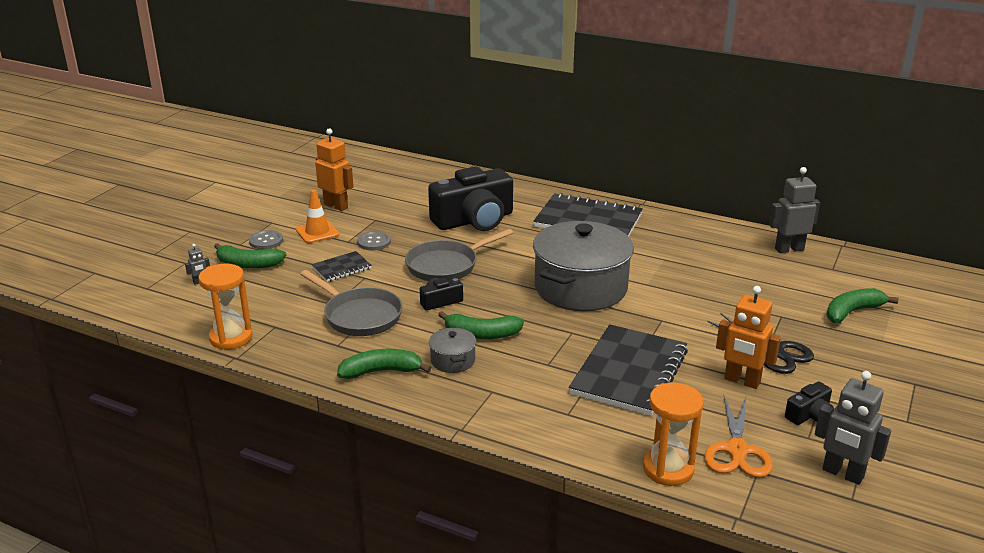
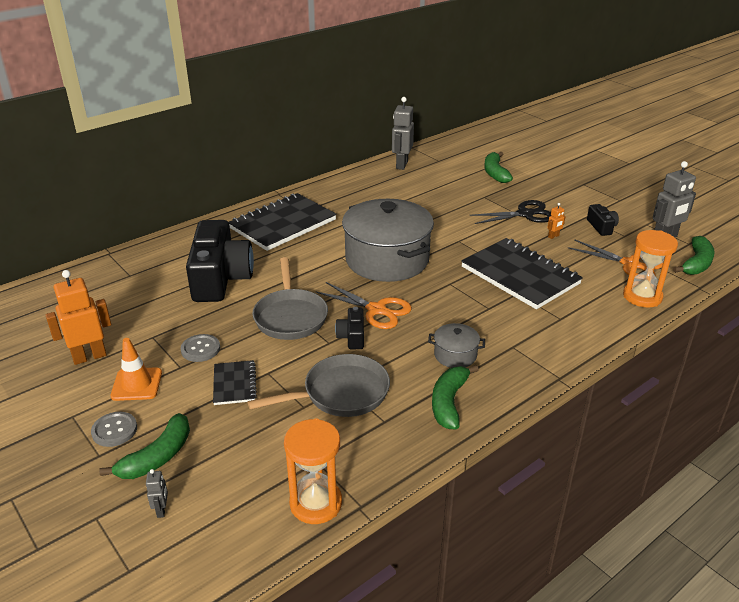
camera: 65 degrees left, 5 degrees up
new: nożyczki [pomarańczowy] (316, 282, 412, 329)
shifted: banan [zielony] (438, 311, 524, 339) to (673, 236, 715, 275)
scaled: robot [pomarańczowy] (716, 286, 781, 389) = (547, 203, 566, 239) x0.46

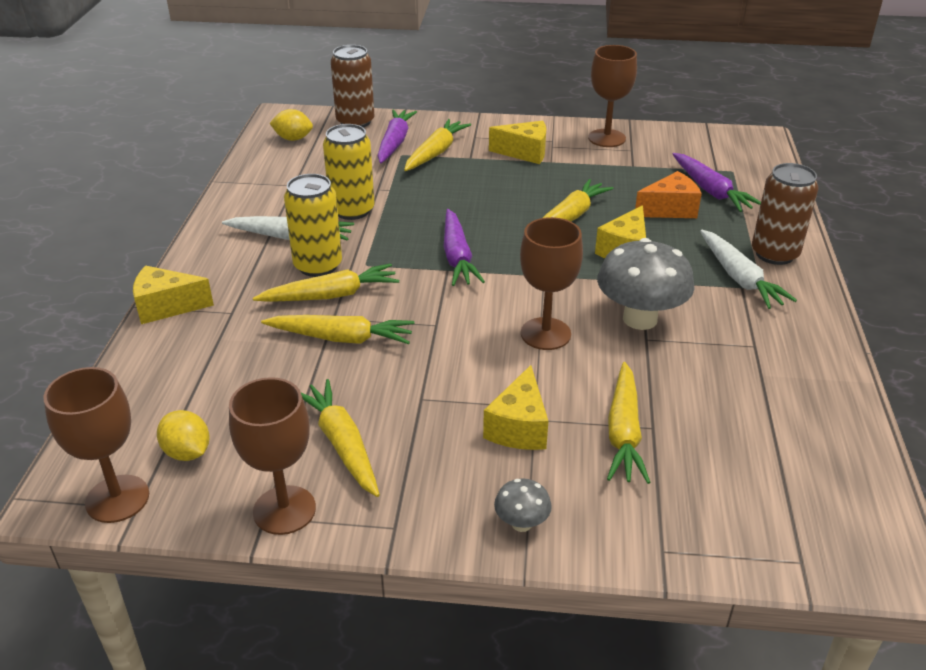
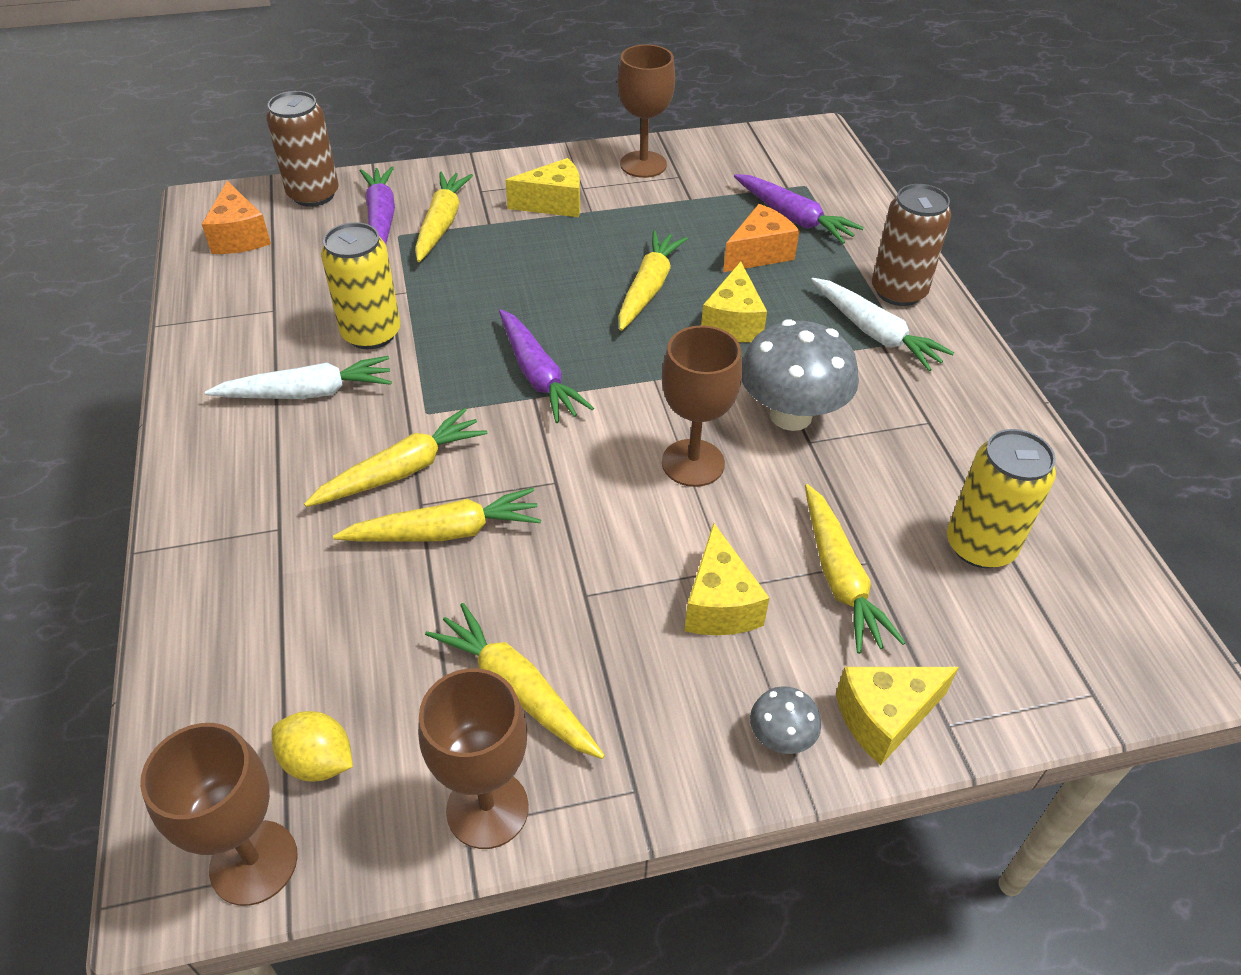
camera: 20 degrees left, 10 degrees up
shifted: puszka [żółty] (284, 174, 342, 277) to (947, 429, 1056, 568); ser [żółty] (133, 266, 214, 324) to (836, 667, 959, 765)
swapped: cytryna [żółty] (270, 109, 313, 141) to ser [pomarańczowy] (202, 181, 271, 254)

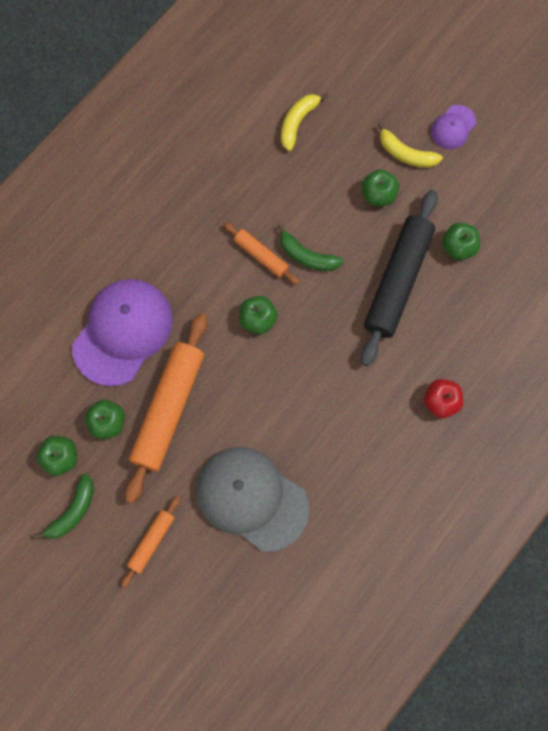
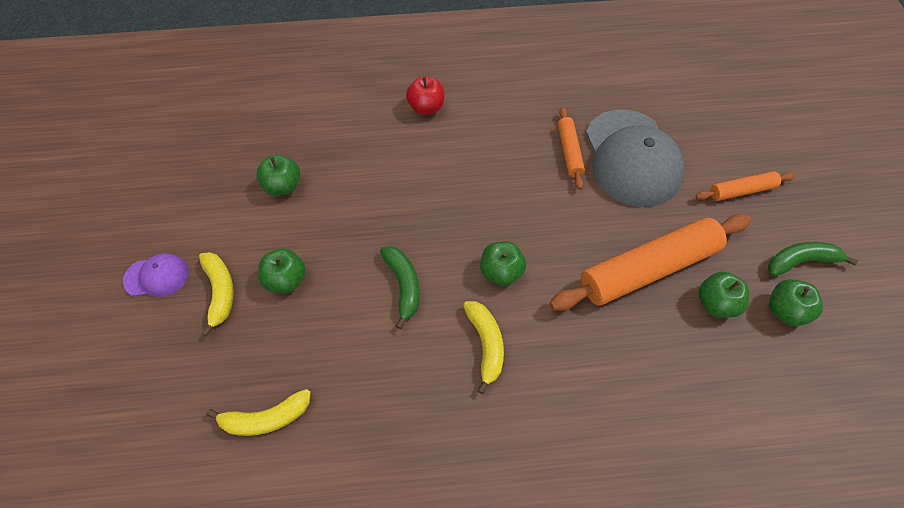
camera: 135 degrees left, 15 degrees down
gone: wałek do ciasta [czarny] (361, 190, 438, 366); czapka [fioletowy] (72, 279, 173, 386)
new: banan [żółty] (463, 301, 504, 394)
shifted: wałek do ciasta [pomarańczowy] (224, 223, 299, 284) to (558, 107, 585, 190)

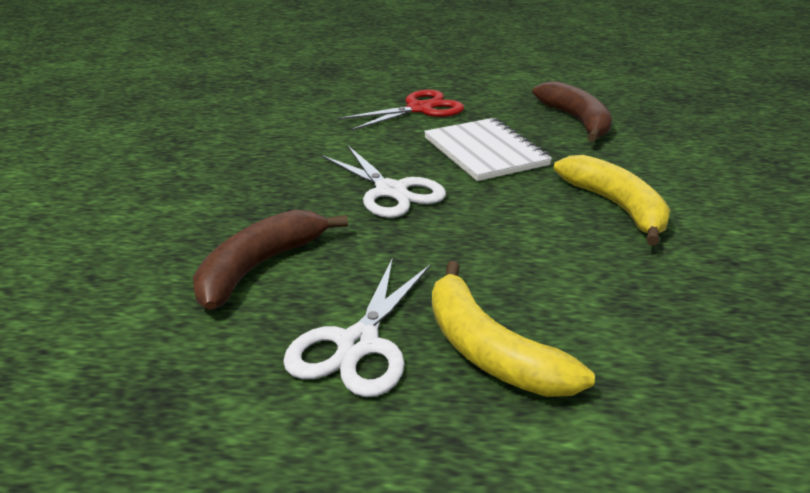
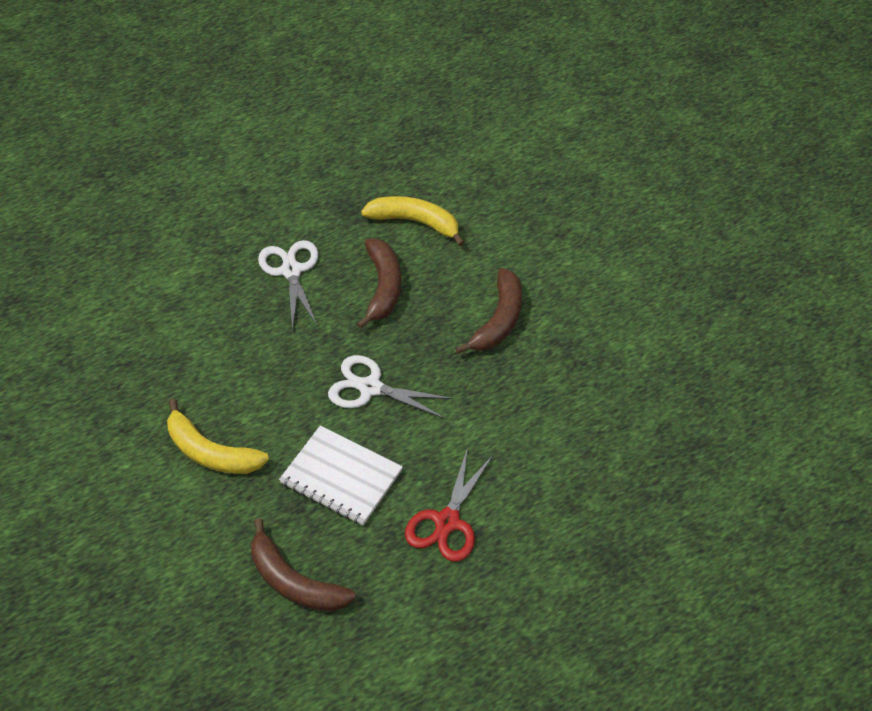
camera: 145 degrees right, 20 degrees up
new: banan [brązowy] (455, 268, 522, 354)
shifted: banan [żółty] (432, 261, 595, 397) to (361, 196, 465, 246)

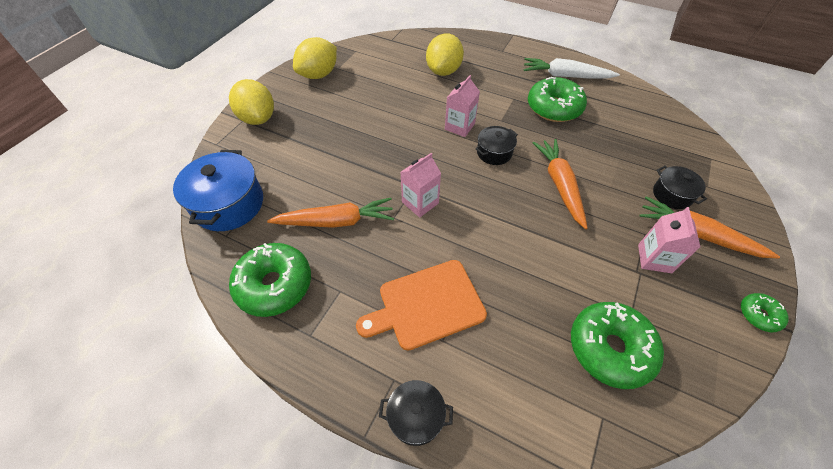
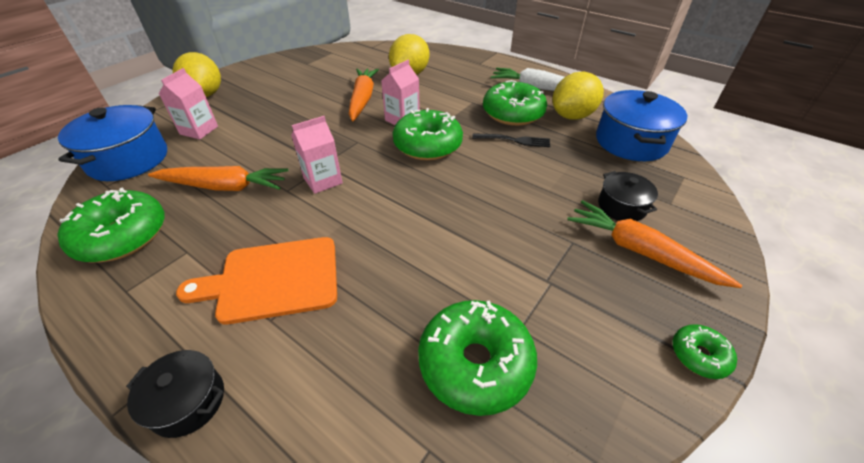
camera: 10 degrees right, 10 degrees down
new: garnek [niebieski] (596, 90, 687, 161); widelec [czarny] (472, 133, 550, 147)
shifted: cytryna [żółty] (293, 37, 337, 79) to (553, 72, 604, 120); marchewka [pomarańczowy] (532, 139, 588, 229) to (349, 68, 379, 121); karton mleka [różowy] (638, 207, 701, 273) to (159, 68, 218, 139)
swapped: garnek [czarny] (475, 126, 518, 165) to donut [zielony] (393, 108, 463, 161)

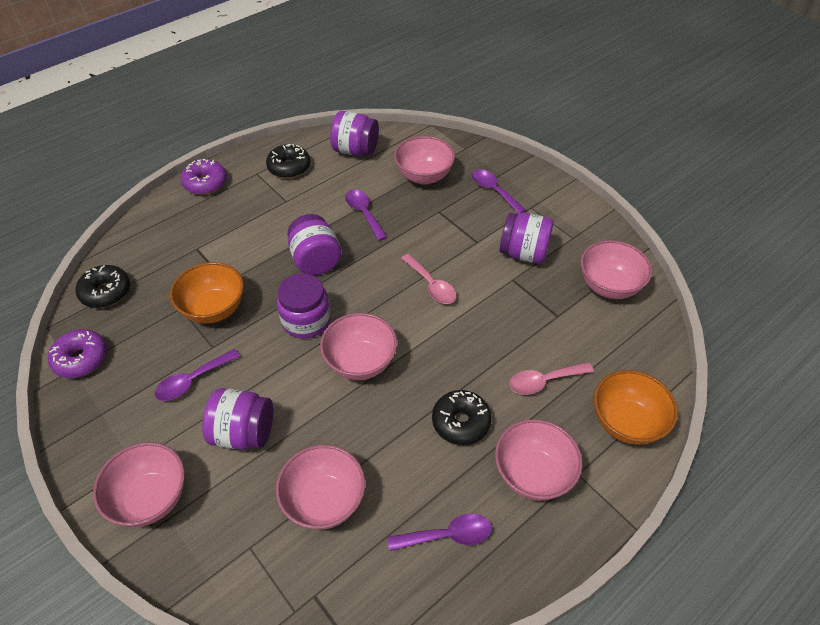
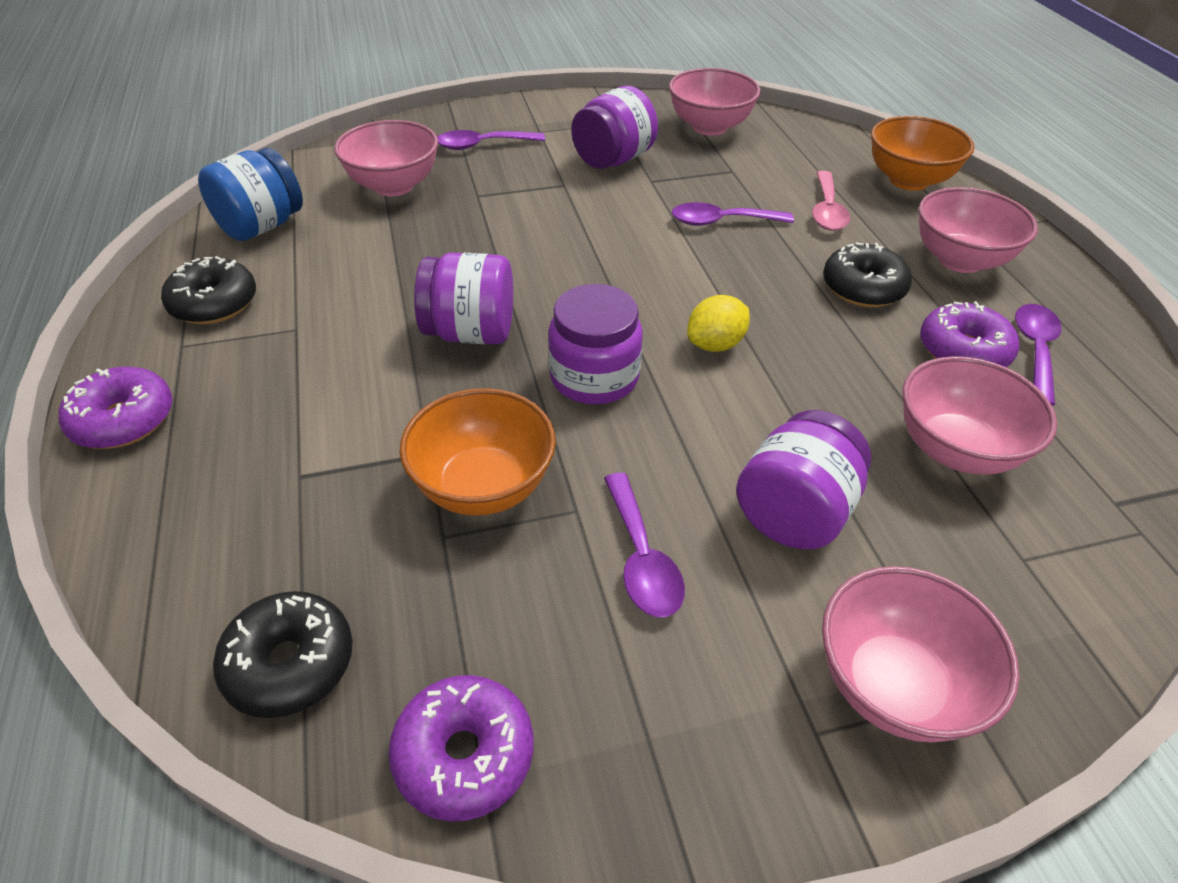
camera: 65 degrees left, 5 degrees down
gone: łyżka [różowy] (401, 254, 456, 304)
new: donut [fioletowy] (920, 301, 1019, 367)
shifted: łyżka [fioletowy] (345, 189, 387, 241) to (672, 202, 794, 226)
swapped: miska [różowy] (320, 313, 397, 380) to cytryna [żółty] (687, 295, 750, 352)
repainted: słoik [fioletowy] (330, 111, 379, 156) to słoik [niebieski] (198, 148, 303, 241)

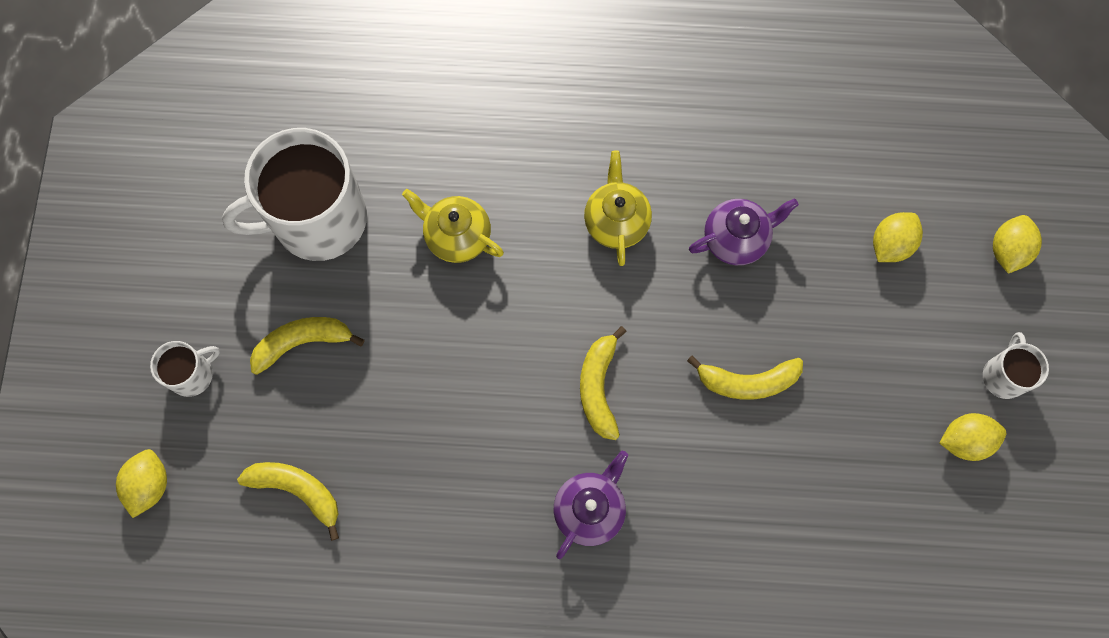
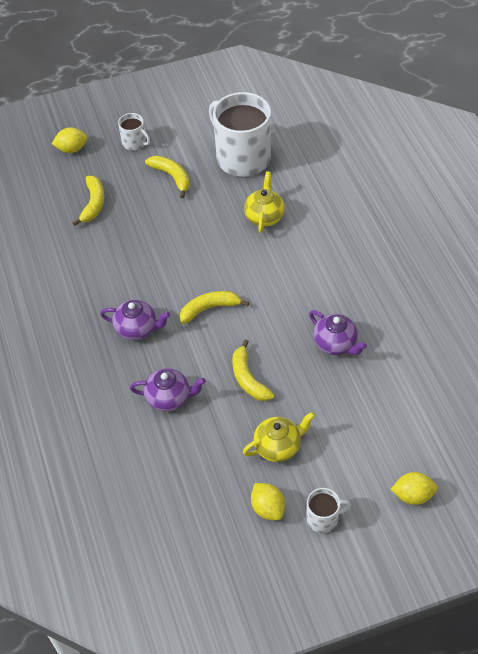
camera: 70 degrees right, 20 degrees down
gone: cytryna [żółty] (873, 212, 923, 262)
new: imbryk [fioletowy] (130, 368, 206, 412)
shifted: imbryk [żółty] (584, 151, 652, 266) to (243, 412, 315, 462)

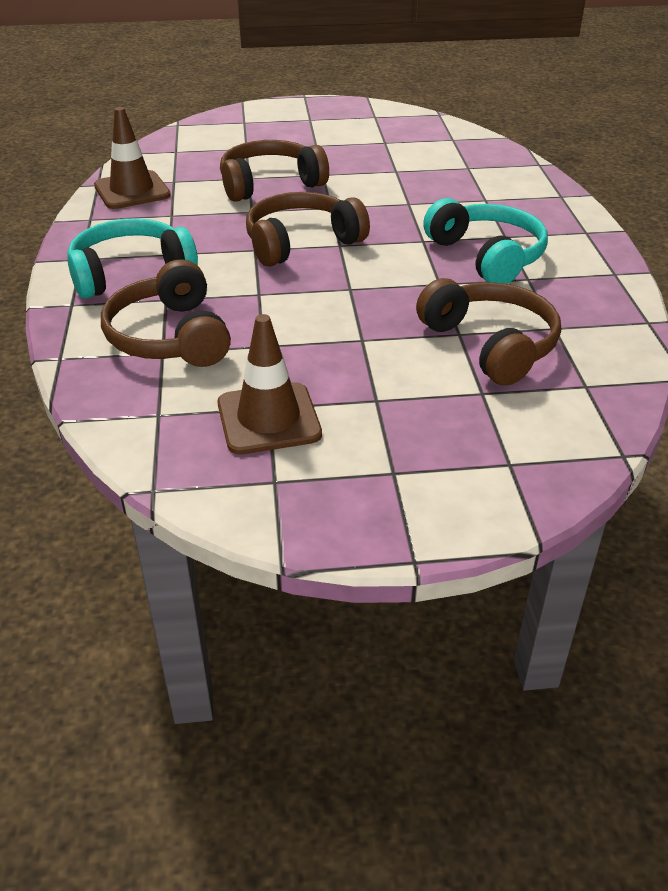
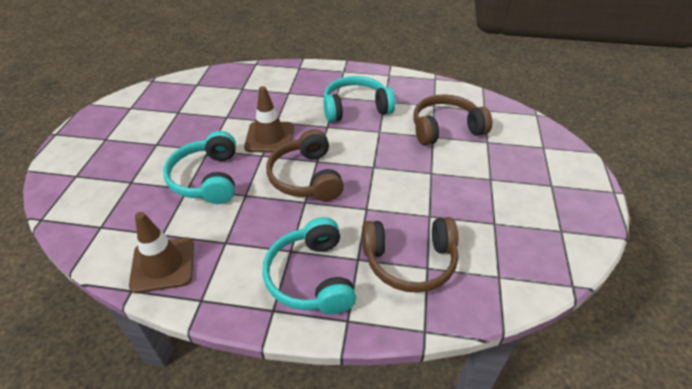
camera: 75 degrees left, 5 degrees up
shifted: pachołek [brązowy] (217, 314, 322, 455) to (244, 86, 294, 153)
repainted: słuchawki [brązowy] (220, 140, 329, 202) to słuchawki [turkusowy] (163, 131, 236, 204)

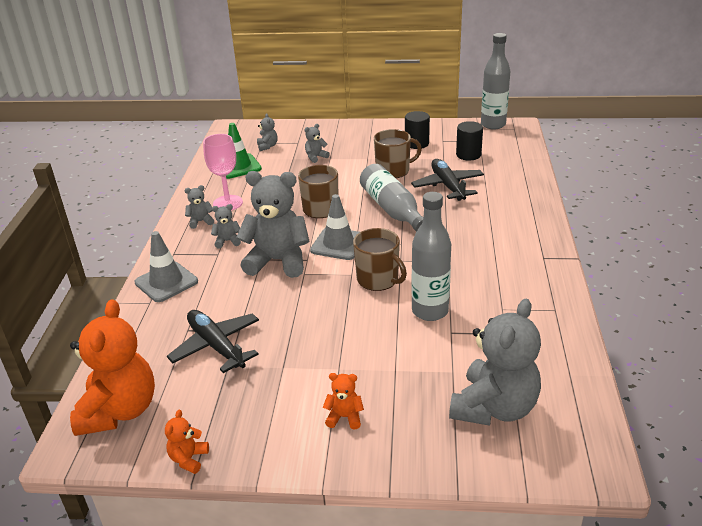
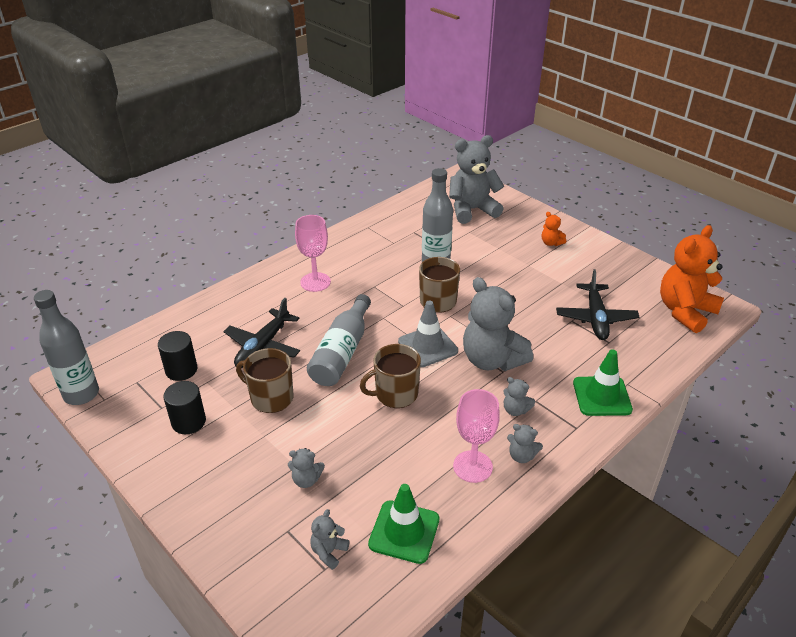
camera: 140 degrees left, 5 degrees up
gone: miś [pomarańczowy] (165, 410, 209, 474)
new: kielich [różowy] (295, 215, 331, 292)
repainted: pachołek [szary] (135, 231, 198, 302) to pachołek [zielony] (573, 349, 633, 416)

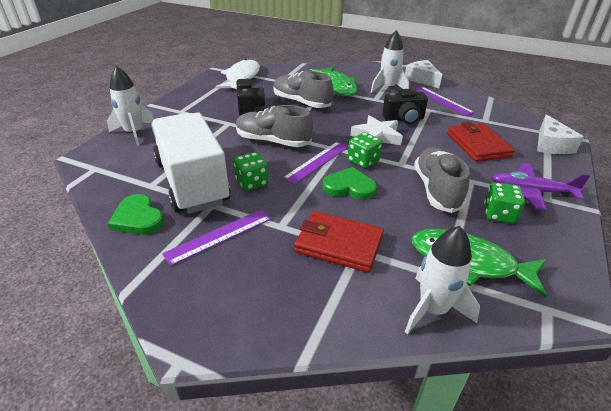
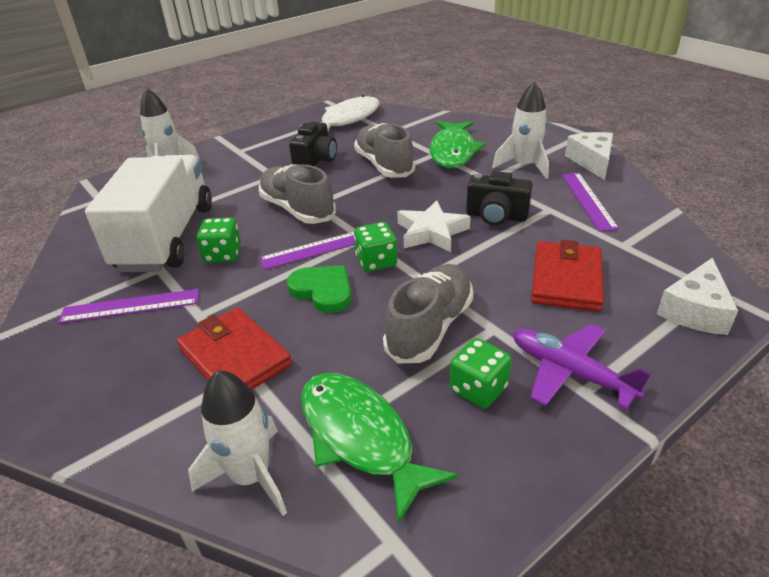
camera: 30 degrees right, 0 degrees up
gone: serce [zielony] (108, 194, 164, 235)

